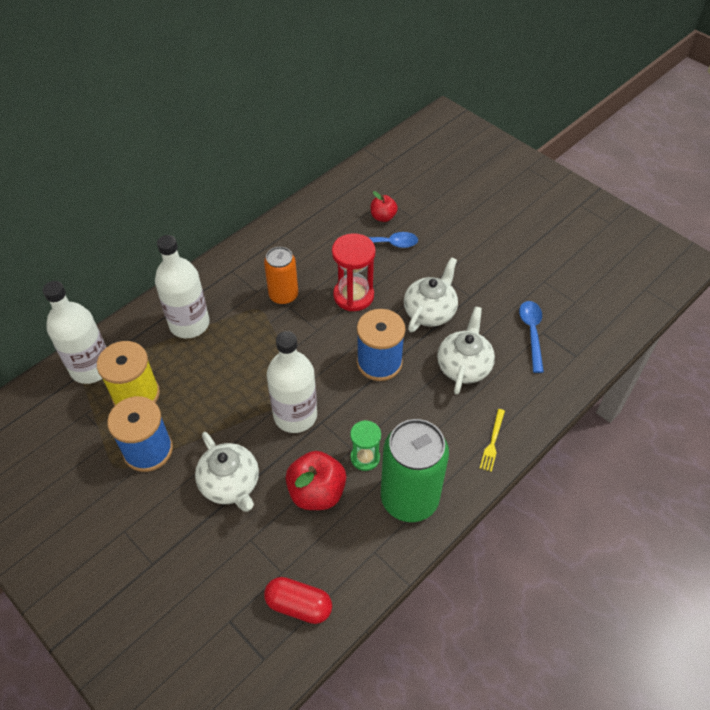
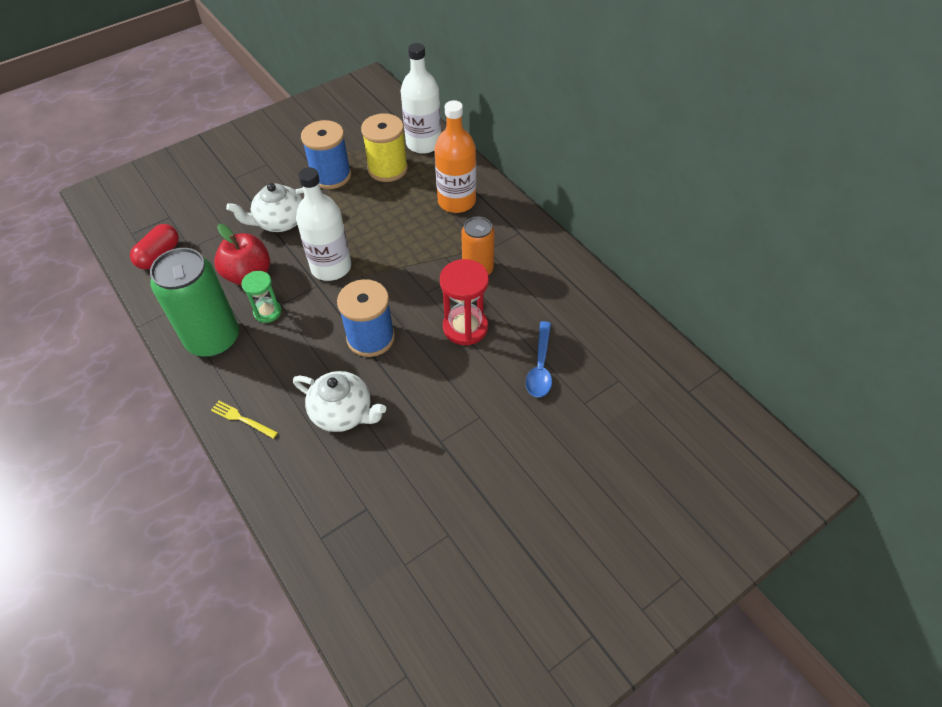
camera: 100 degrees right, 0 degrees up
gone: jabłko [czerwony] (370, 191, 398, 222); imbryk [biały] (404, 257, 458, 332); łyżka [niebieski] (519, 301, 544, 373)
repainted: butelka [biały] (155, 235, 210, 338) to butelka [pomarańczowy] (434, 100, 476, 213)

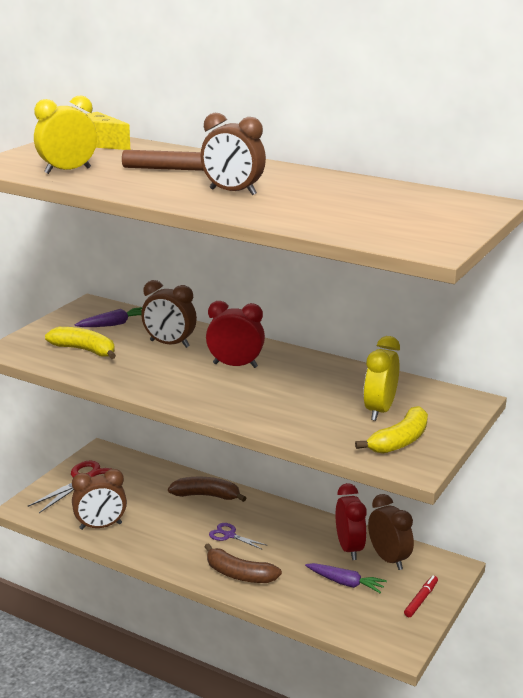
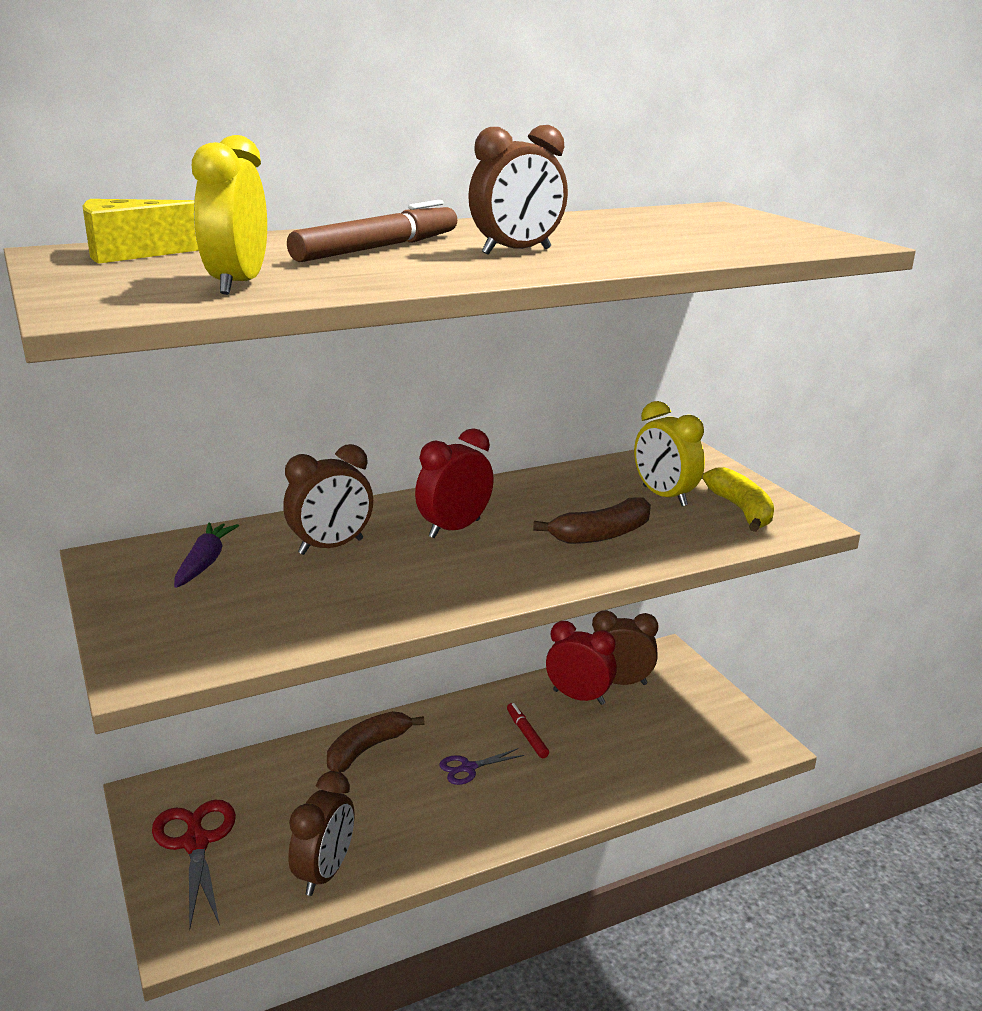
camera: 55 degrees left, 0 degrees up
gone: banan [żółty] (45, 327, 116, 359); marchewka [fioletowy] (305, 563, 387, 593)
shifted: banan [brązowy] (204, 543, 282, 583) to (533, 497, 651, 544); flamaster [czerwony] (404, 576, 438, 617) to (507, 703, 549, 758)

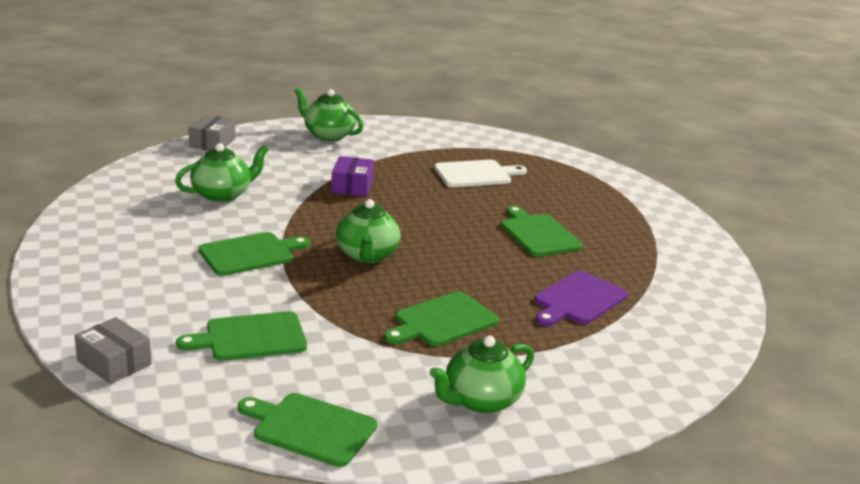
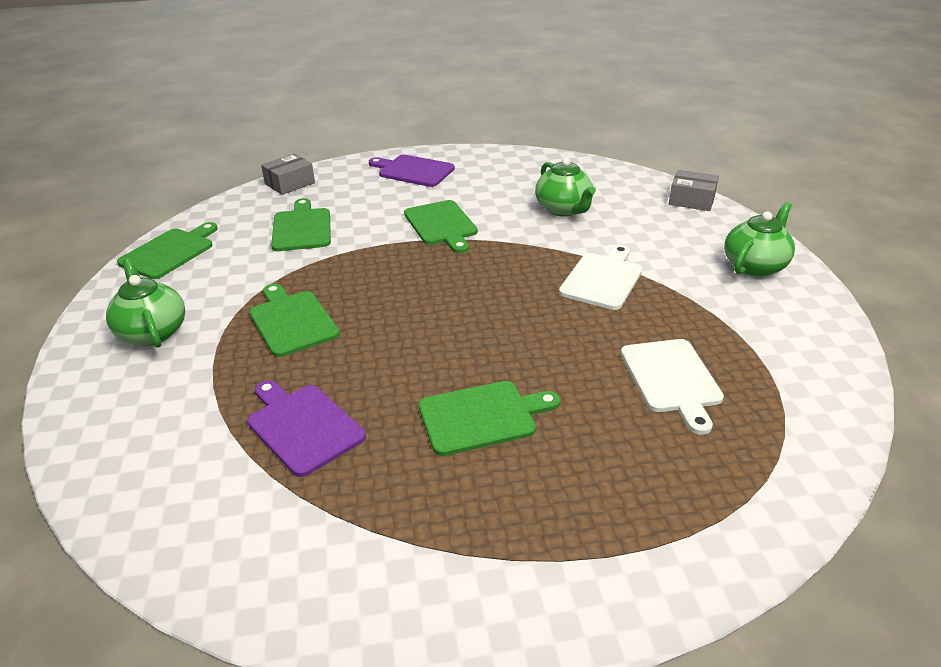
camera: 100 degrees right, 10 degrees up
gone: imbryk [zielony] (336, 199, 401, 263)
new: deska do krojenia [fioletowy] (369, 155, 455, 187)
swapped: pudełko [fioletowy] (331, 156, 374, 196) to deska do krojenia [biały] (559, 245, 643, 310)

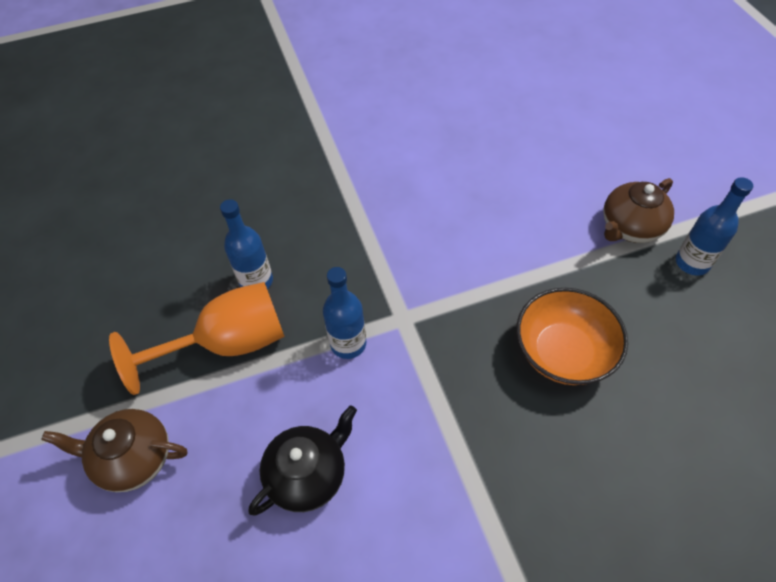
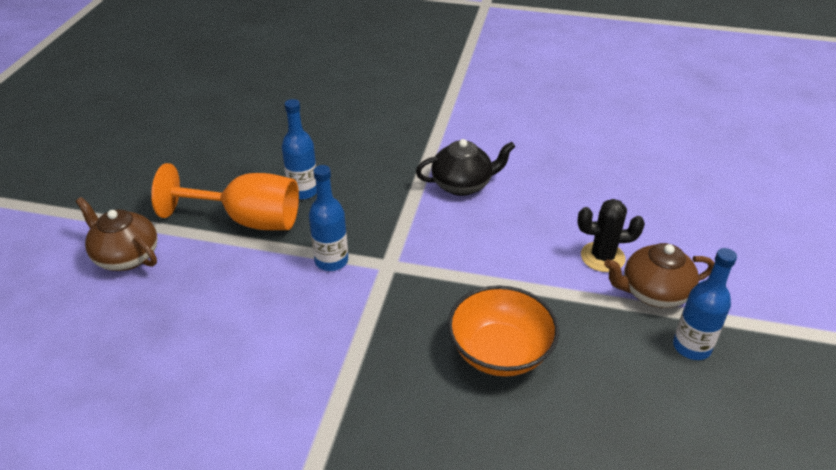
camera: 30 degrees right, 15 degrees down
new: kaktus [czarny] (577, 199, 645, 272)
shifted: imbryk [czarny] (249, 405, 357, 516) to (416, 139, 515, 196)

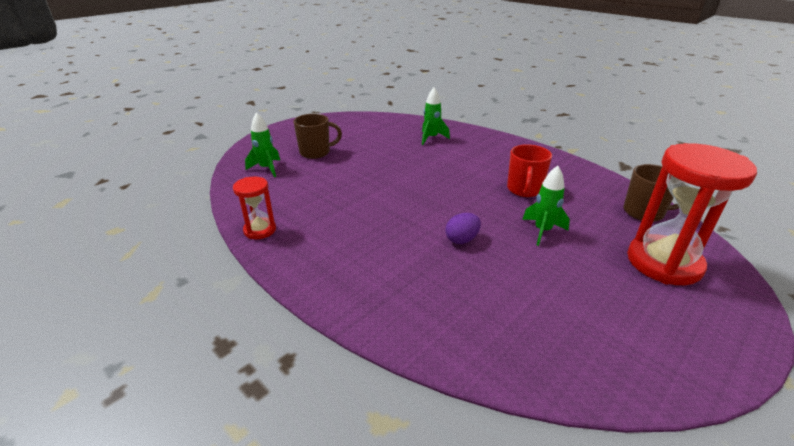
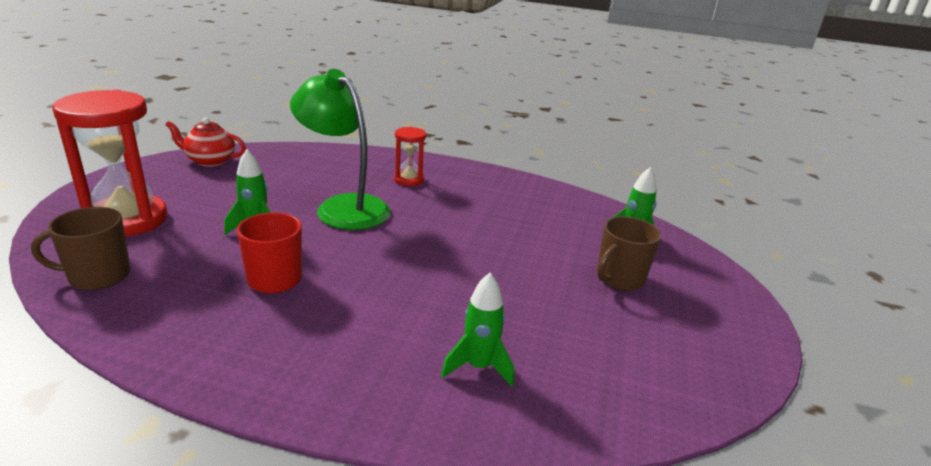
camera: 150 degrees right, 5 degrees down
new: imbryk [czerwony] (165, 118, 246, 167)
shifted: klepsydra [czerwony] (233, 177, 276, 239) to (394, 127, 426, 186)
swapped: jajko [fioletowy] (445, 213, 481, 244) to lampka [zielony] (290, 69, 391, 230)

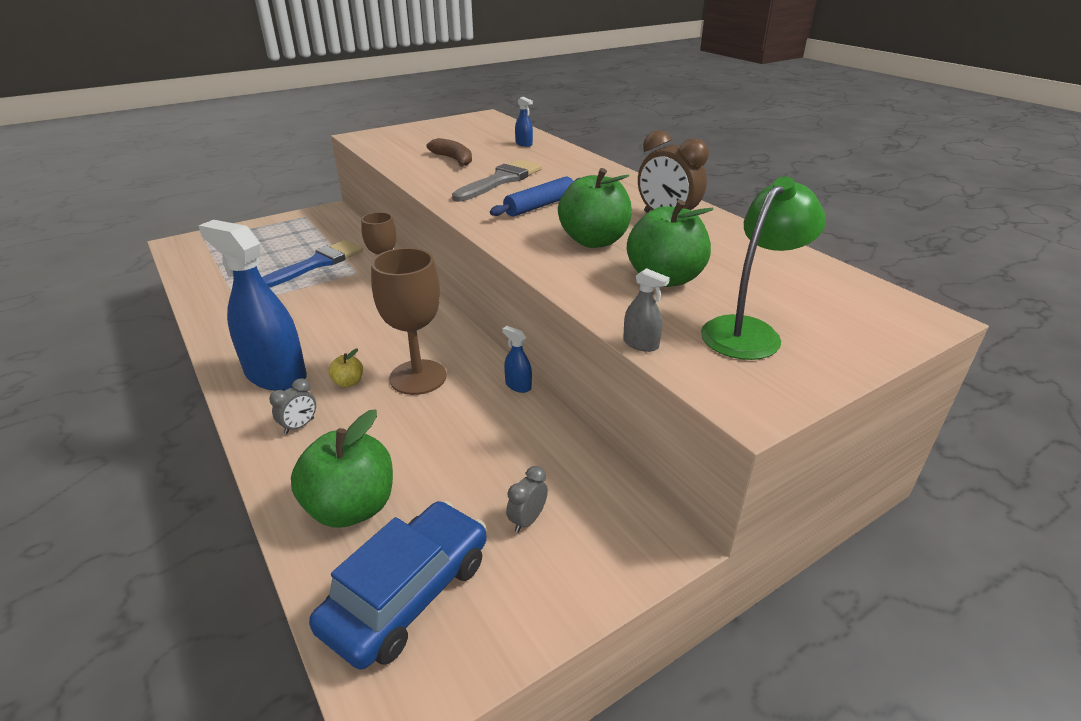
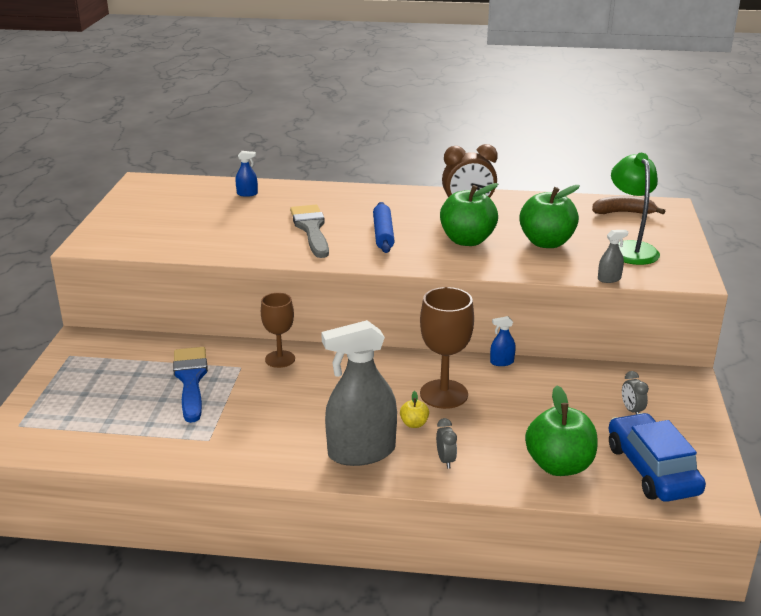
camera: 50 degrees left, 5 degrees down
shifted: banan [brązowy] (426, 138, 472, 167) to (592, 196, 665, 214)
repainted: spryskiwacz [niebieski] (198, 220, 307, 391) to spryskiwacz [szary] (321, 320, 397, 466)

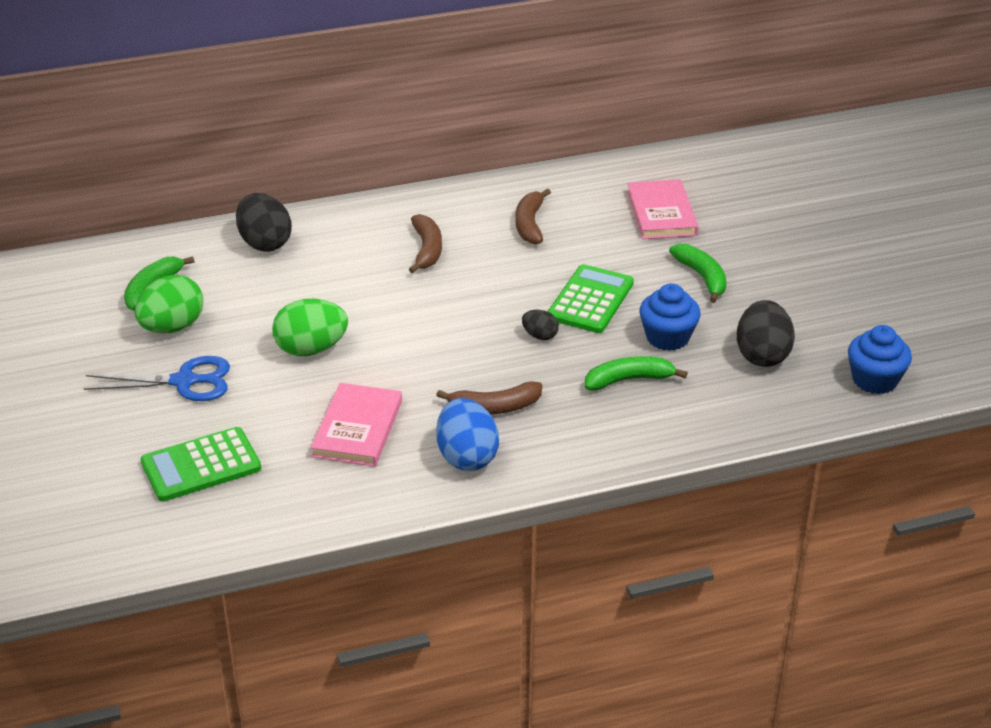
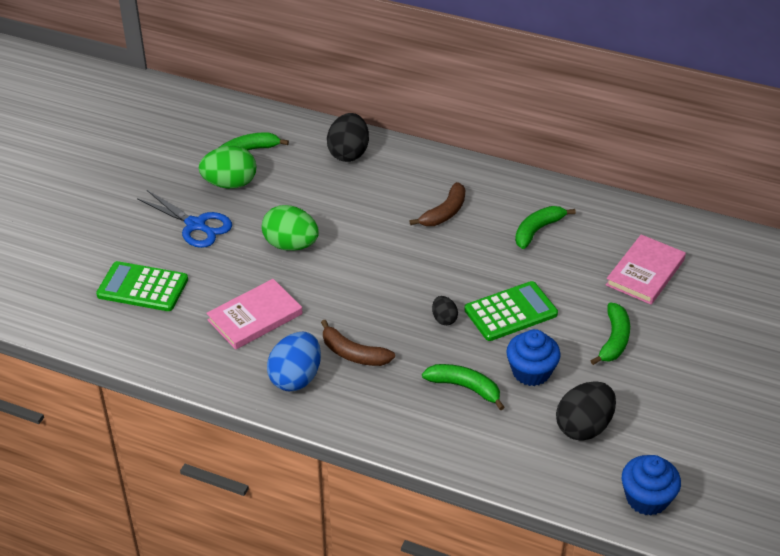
camera: 40 degrees right, 5 degrees up
repainted: banan [brązowy] (515, 189, 551, 245) to banan [zielony] (515, 206, 576, 249)

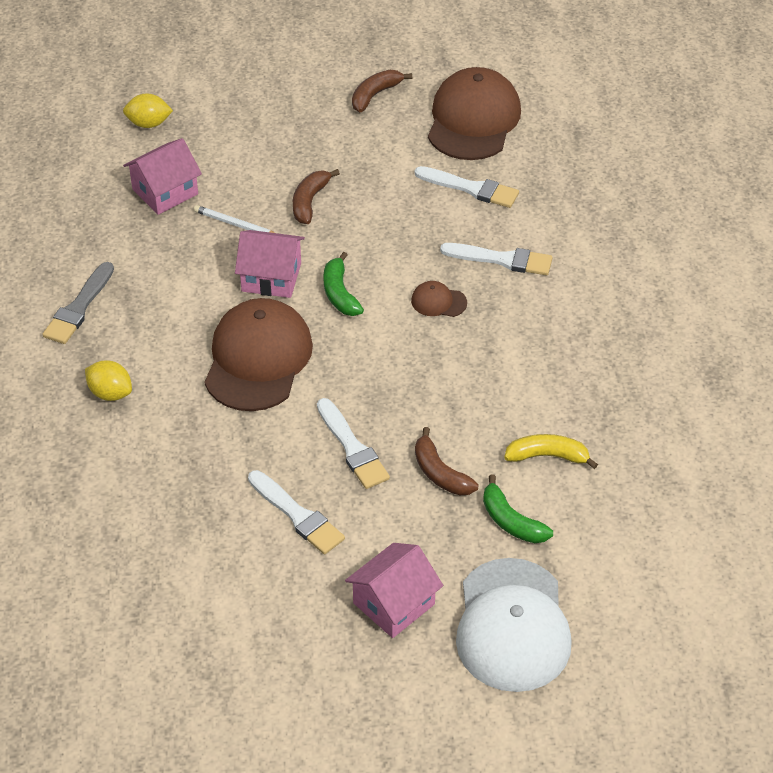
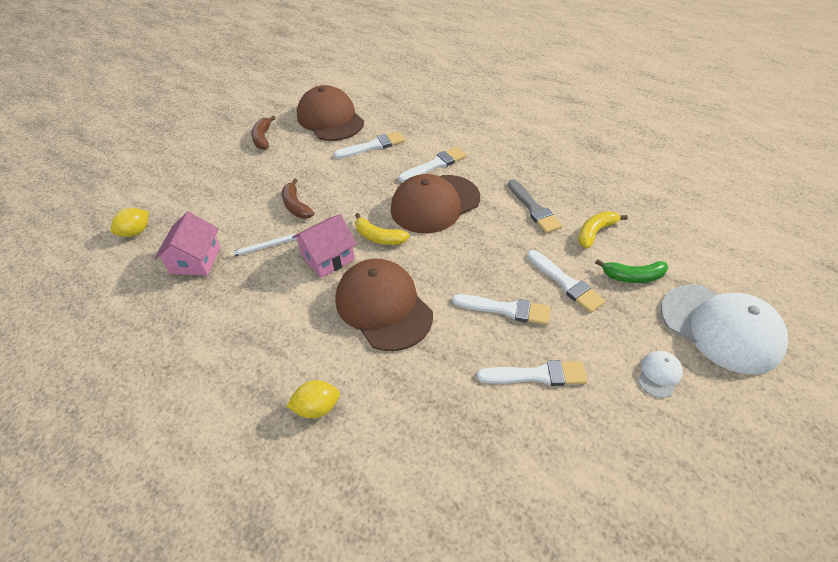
camera: 45 degrees left, 0 degrees up
shifted: pędzel [szary] (42, 262, 114, 344) to (508, 179, 562, 233)
swapped: banan [brązowy] (415, 427, 479, 495) to pędzel [biały] (527, 250, 606, 313); domek [różowy] (345, 543, 443, 638) to czapka [biały] (638, 351, 683, 398)
repainted: banan [zielony] (323, 252, 364, 316) to banan [żółty] (355, 213, 410, 245)
scaled: czapka [brązowy] (411, 281, 467, 317) = (391, 174, 480, 233) x2.36

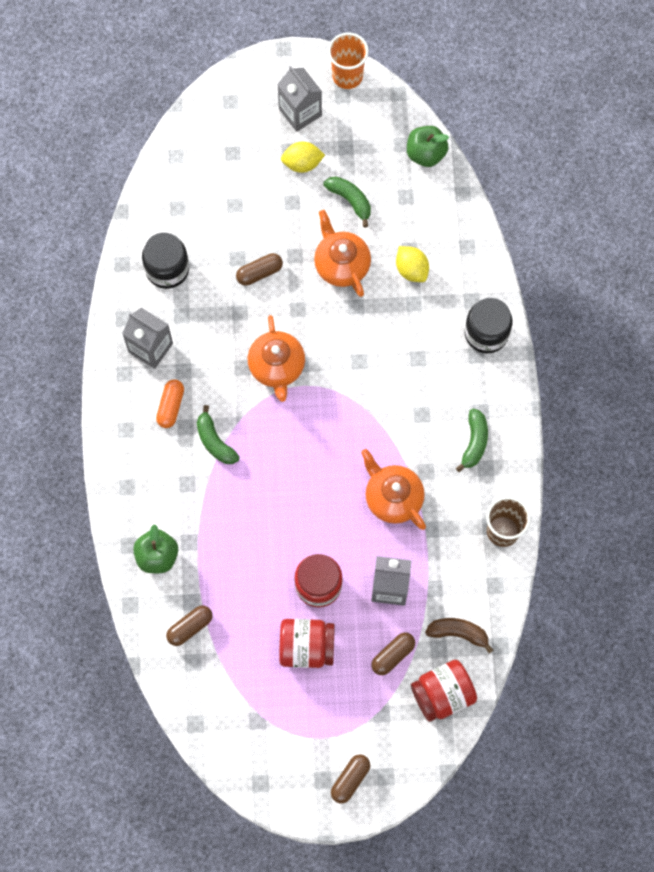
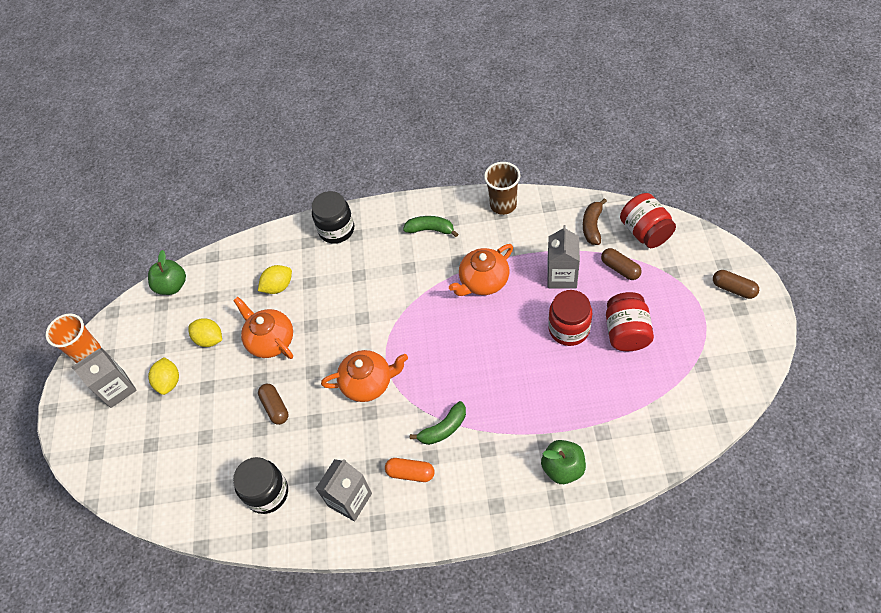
camera: 85 degrees left, 15 degrees down
gone: kapsułka [brązowy] (166, 605, 213, 646)
swapped: banan [zielony] (323, 176, 371, 227) to cytryna [żółty] (188, 318, 222, 347)
rotated: imbryk [pomarańczowy] (314, 209, 371, 297) = (233, 297, 293, 359) 75 degrees clockwise

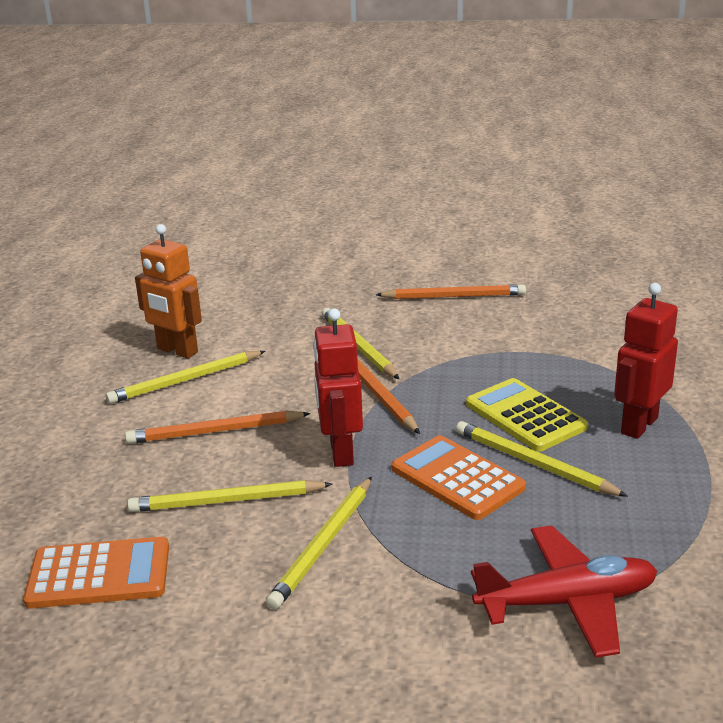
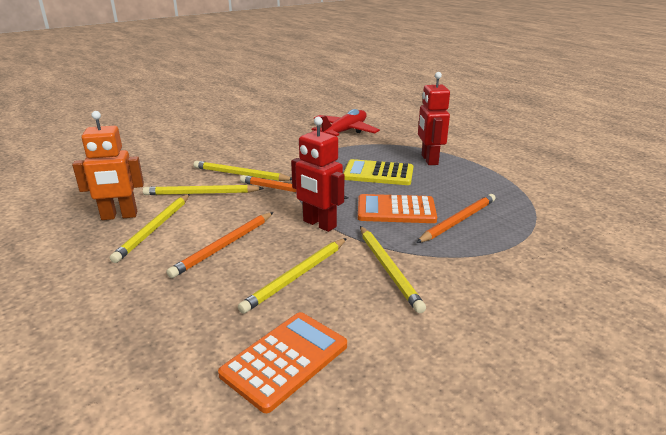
camera: 45 degrees left, 0 degrees up
shifted: ołówek [pomarańczowy] (376, 284, 526, 299) to (416, 194, 496, 243); ołówek [żółty] (456, 421, 628, 497) to (143, 185, 264, 195); samolot [czerwony] (471, 525, 657, 658) to (312, 109, 380, 136)

